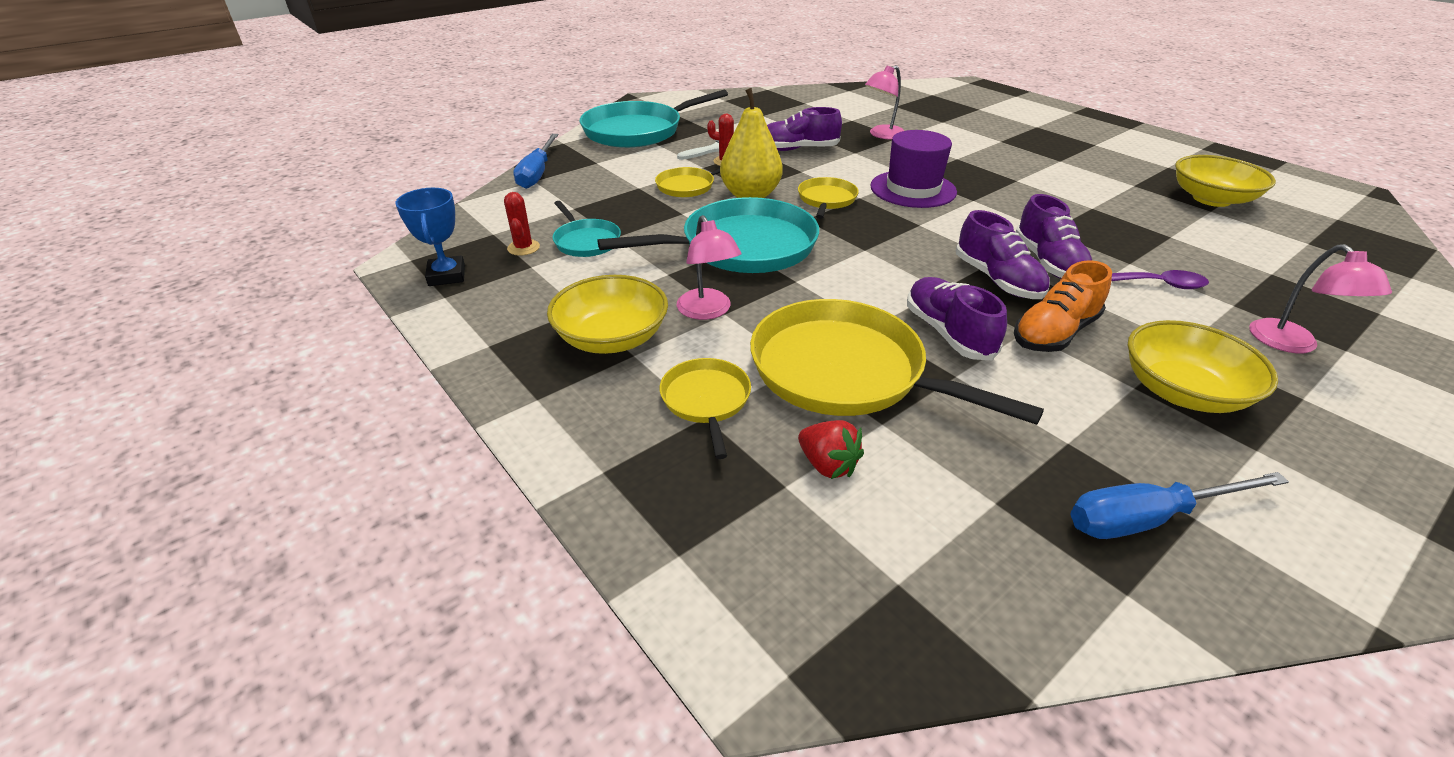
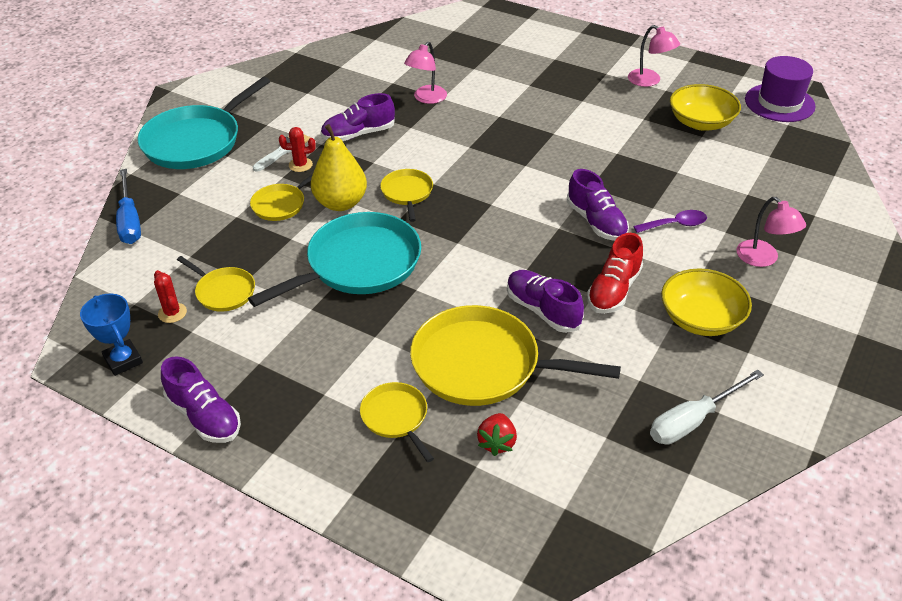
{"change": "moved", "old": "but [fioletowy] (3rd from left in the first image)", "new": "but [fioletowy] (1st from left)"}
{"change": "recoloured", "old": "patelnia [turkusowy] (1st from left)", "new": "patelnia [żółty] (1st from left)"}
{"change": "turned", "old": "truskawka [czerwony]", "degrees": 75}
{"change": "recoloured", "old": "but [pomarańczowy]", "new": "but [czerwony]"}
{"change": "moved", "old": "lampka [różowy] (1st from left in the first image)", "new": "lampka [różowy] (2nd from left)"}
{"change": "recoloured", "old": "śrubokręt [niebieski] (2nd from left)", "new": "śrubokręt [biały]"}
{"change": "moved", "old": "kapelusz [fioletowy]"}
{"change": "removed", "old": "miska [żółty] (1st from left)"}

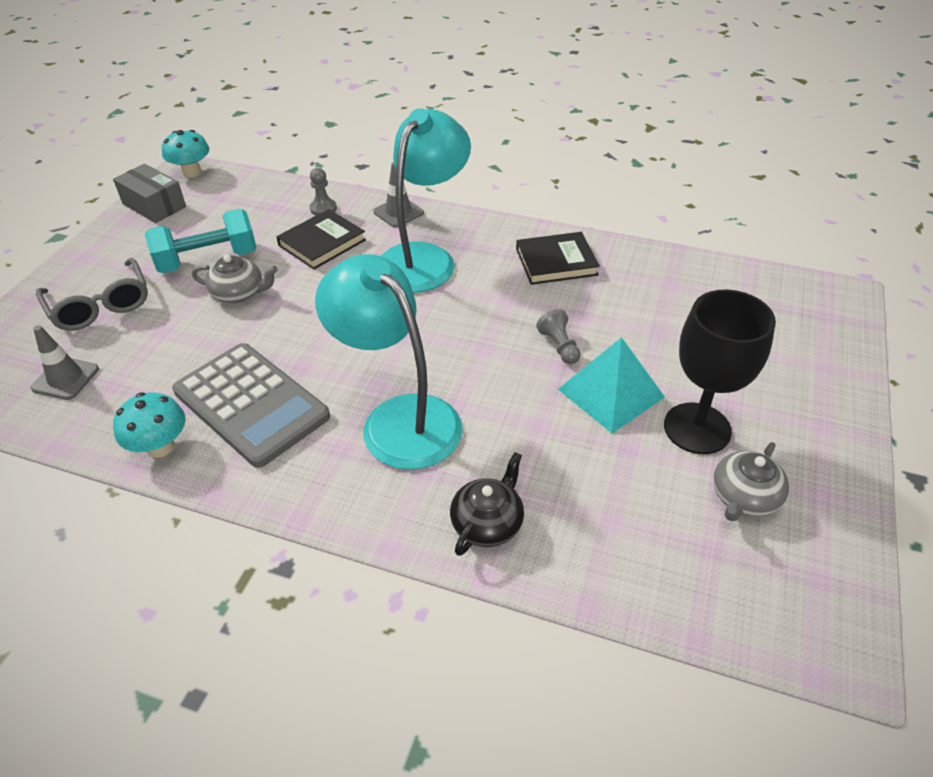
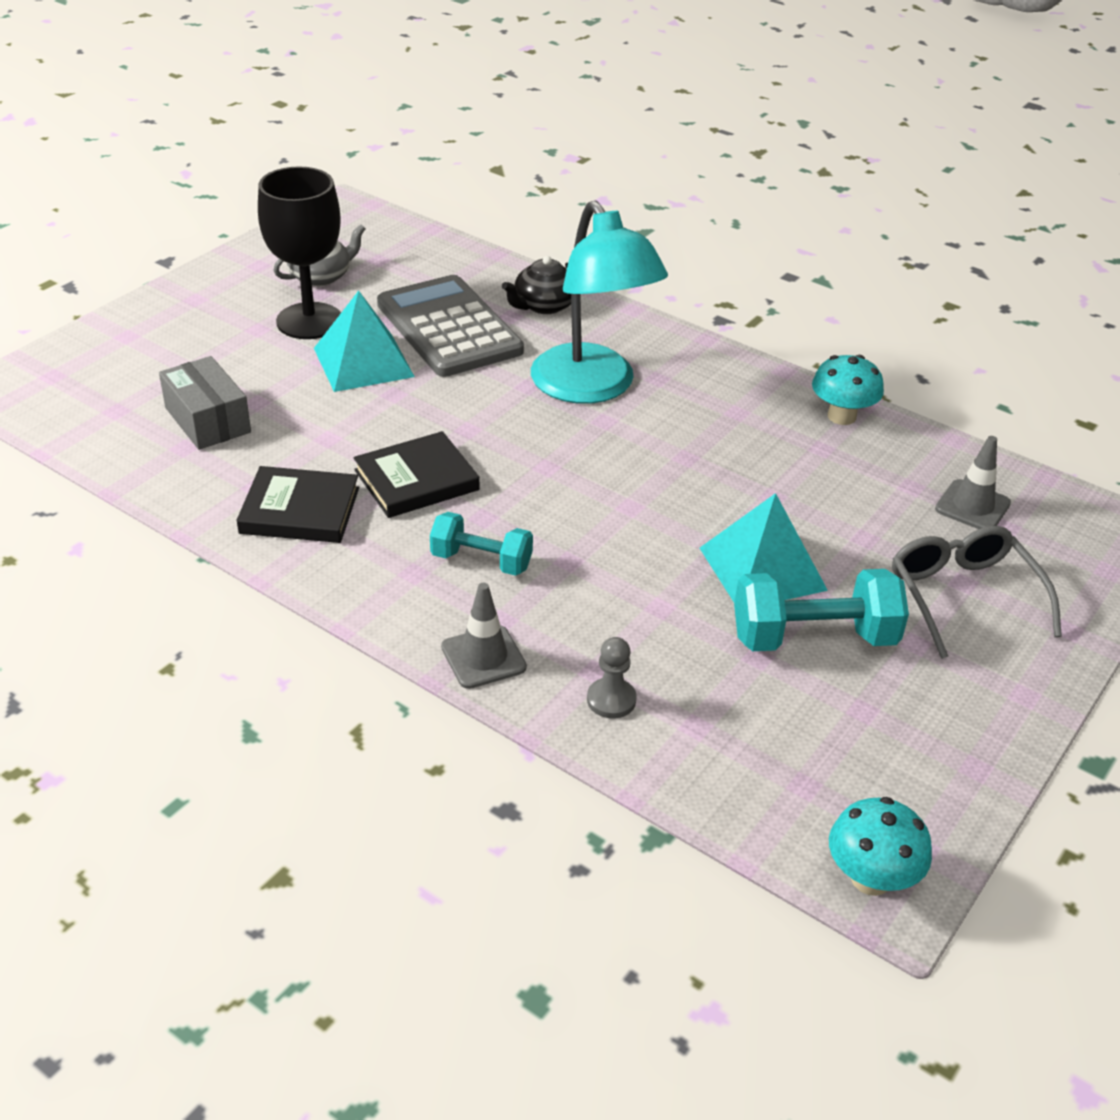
{"change": "moved", "old": "pudełko [szary]"}
{"change": "moved", "old": "książka [czarny] (1st from left in the first image)", "new": "książka [czarny] (2nd from left)"}
{"change": "moved", "old": "kalkulator [szary]"}
{"change": "replaced", "old": "lampka [turkusowy] (2nd from left)", "new": "hantel [turkusowy] (1st from left)"}
{"change": "replaced", "old": "imbryk [szary] (1st from left)", "new": "piramida [turkusowy] (2nd from left)"}
{"change": "removed", "old": "pionek [szary] (2nd from left)"}

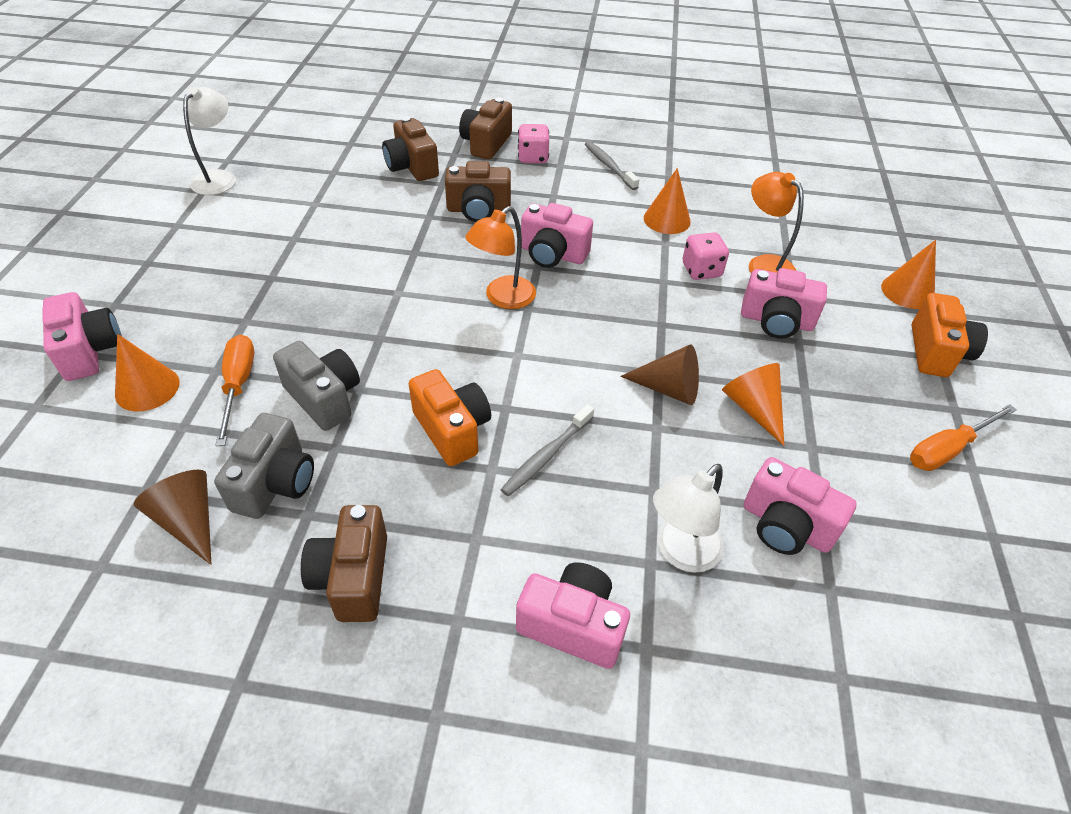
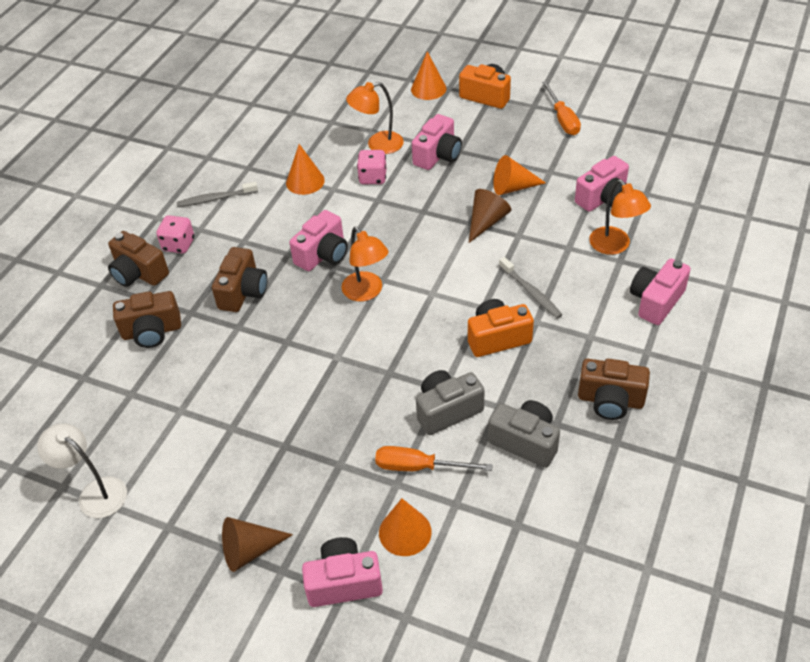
{"change": "moved", "old": "stożek [brązowy] (1st from left)"}
{"change": "recoloured", "old": "lampka [biały] (2nd from left)", "new": "lampka [pomarańczowy] (3rd from left)"}

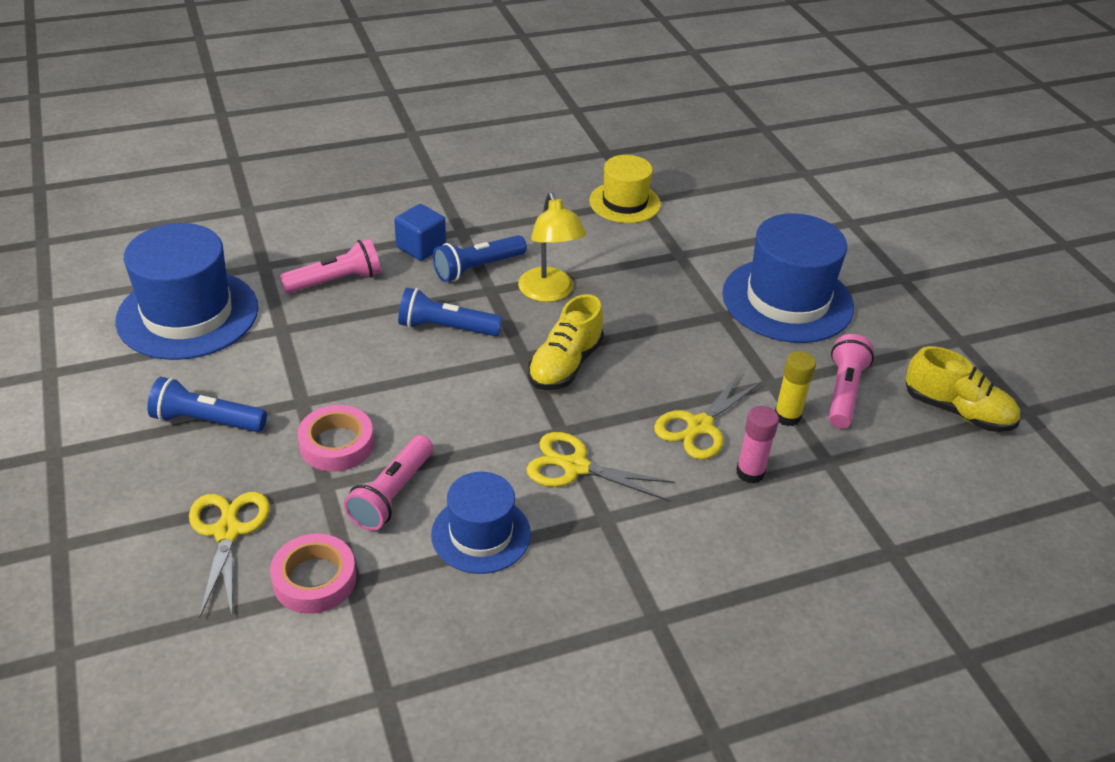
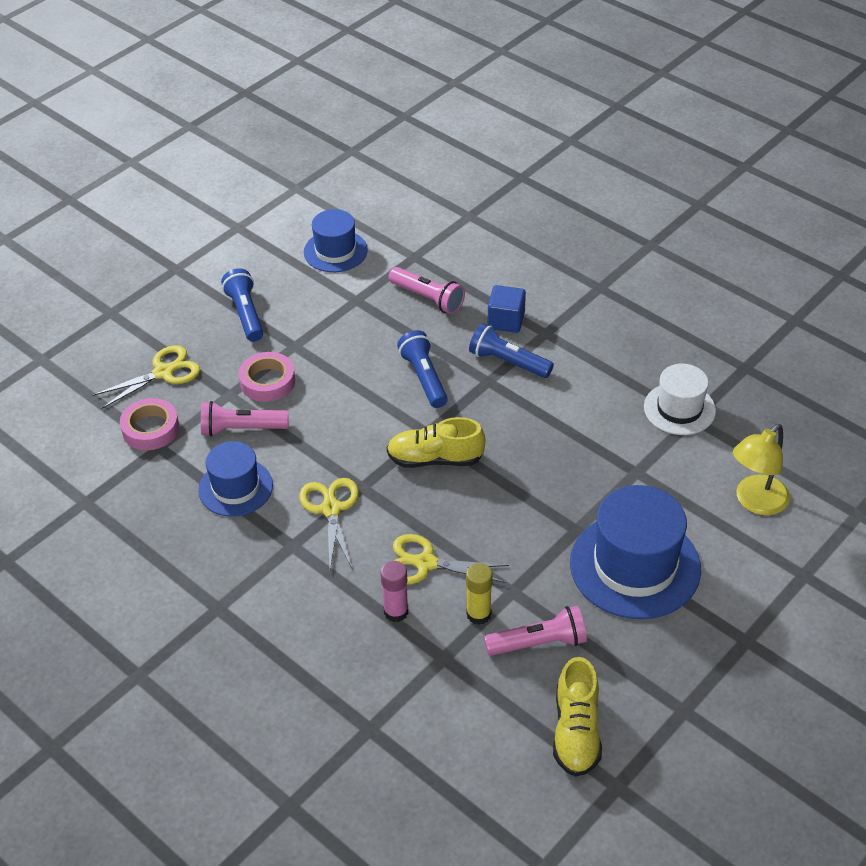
{"change": "resized", "old": "kapelusz [niebieski] (1st from left in the first image)", "factor": 0.6}
{"change": "recoloured", "old": "kapelusz [żółty]", "new": "kapelusz [biały]"}
{"change": "moved", "old": "lampka [żółty]"}

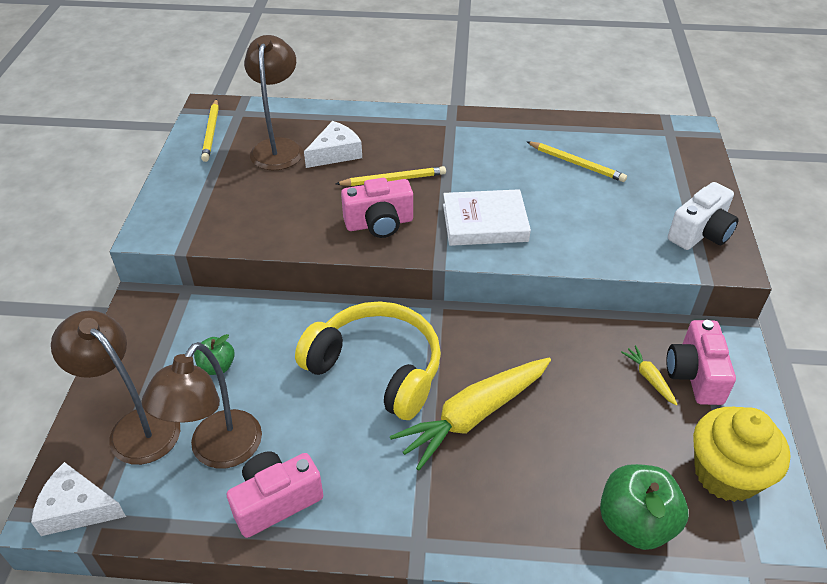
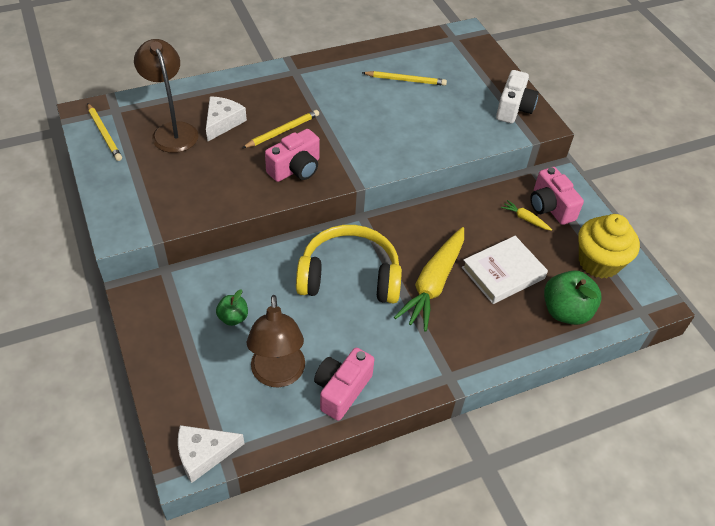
{"change": "moved", "old": "książka [biały]"}
{"change": "removed", "old": "lampka [brązowy] (1st from left)"}

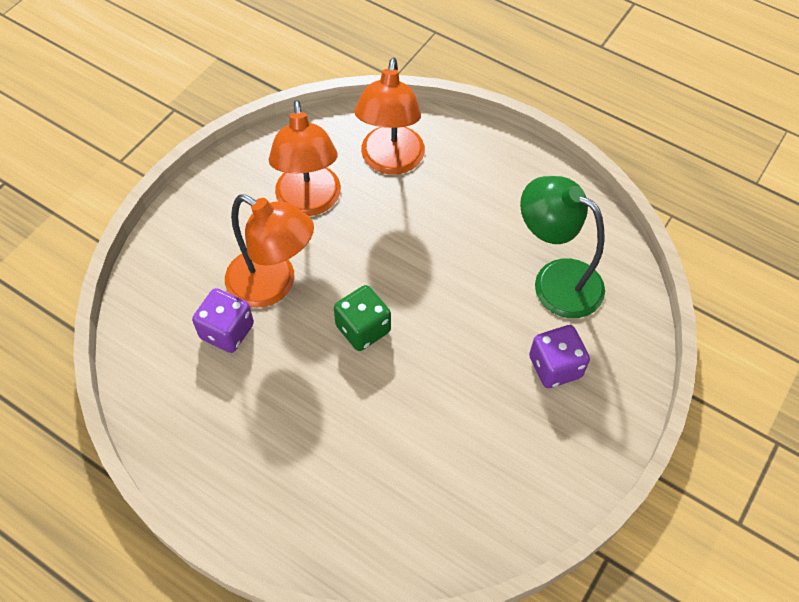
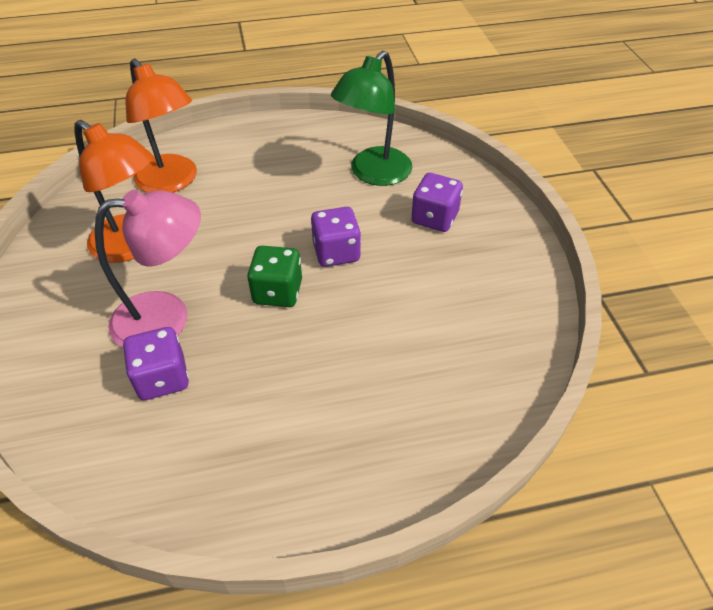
{"change": "recoloured", "old": "lampka [pomarańczowy] (1st from left)", "new": "lampka [różowy]"}
{"change": "added", "new": "kostka do gry [fioletowy] (2nd from left)"}
{"change": "turned", "old": "lampka [zielony]", "degrees": -45}

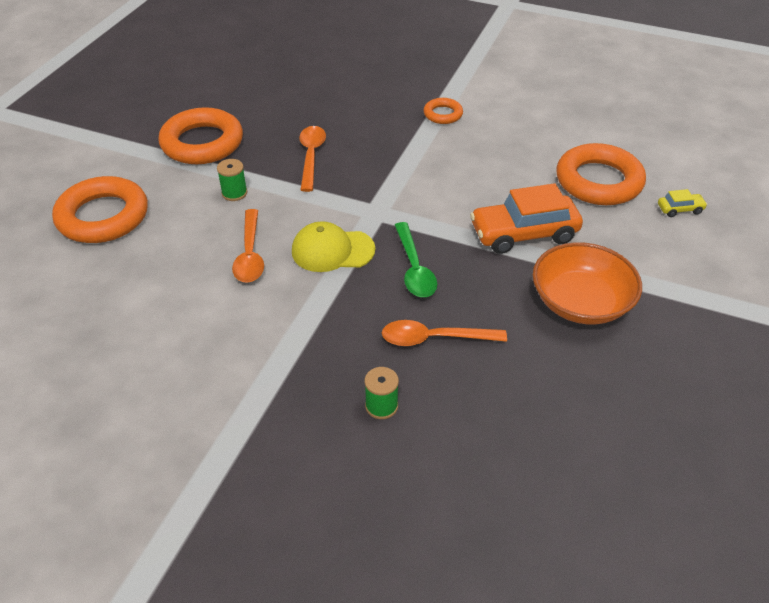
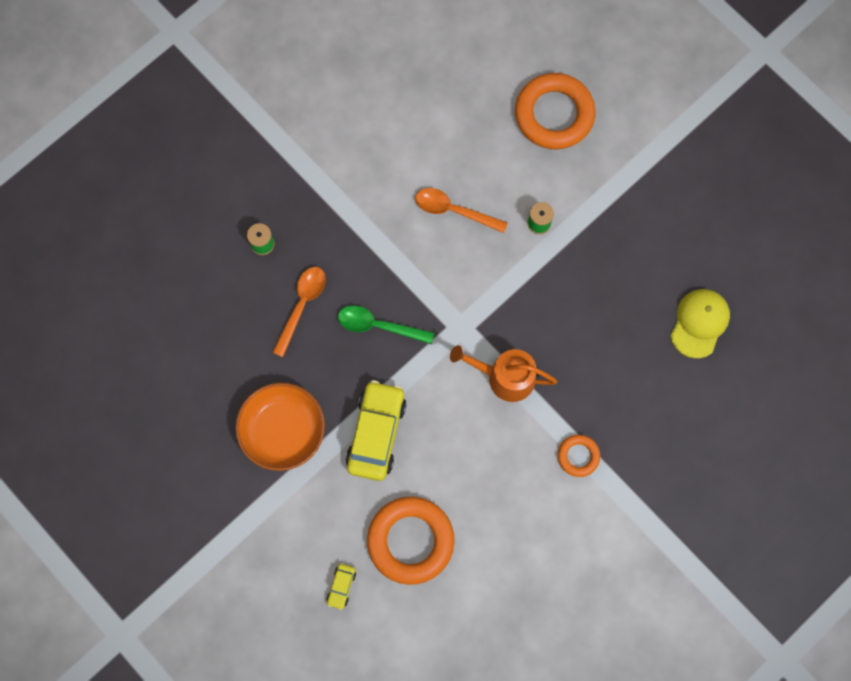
{"change": "recoloured", "old": "samochód [pomarańczowy]", "new": "samochód [żółty] (2nd from left)"}
{"change": "added", "new": "konewka [pomarańczowy]"}
{"change": "moved", "old": "czapka [żółty]"}
{"change": "removed", "old": "pierścień [pomarańczowy] (2nd from left)"}
{"change": "removed", "old": "łyżka [pomarańczowy] (2nd from left)"}

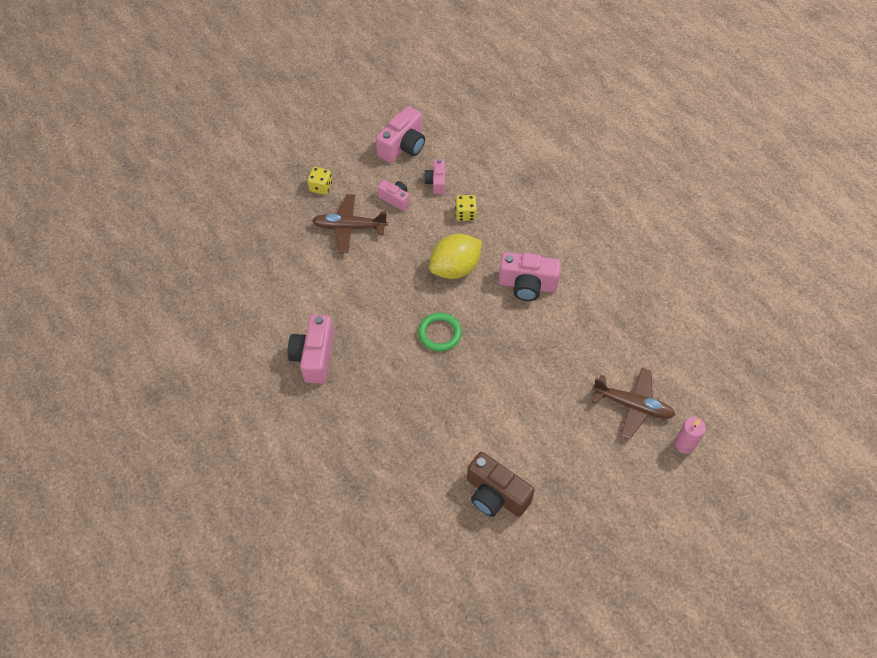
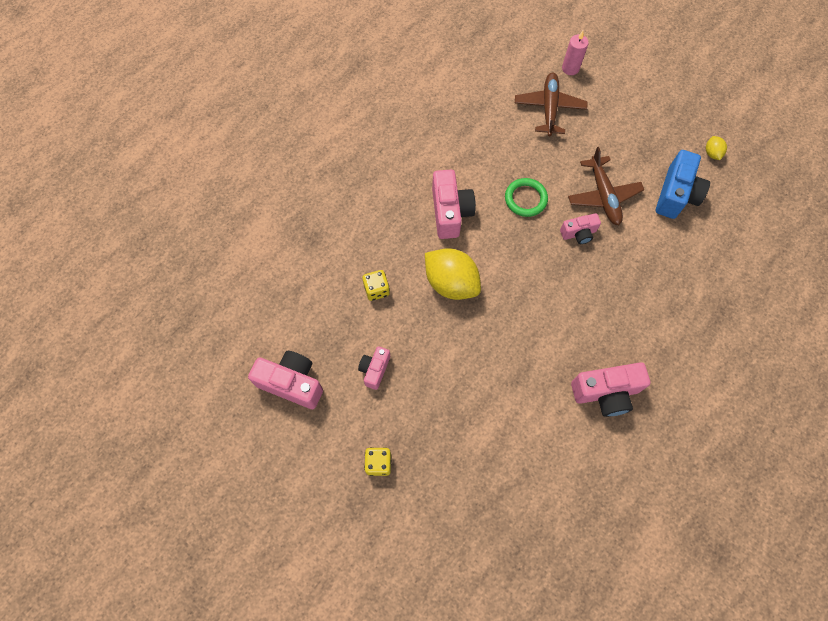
{"change": "moved", "old": "pierścień [zielony]"}
{"change": "moved", "old": "aparat fotograficzny [różowy] (4th from left)"}
{"change": "moved", "old": "samolot [brązowy] (1st from left in the first image)", "new": "samolot [brązowy] (2nd from left)"}
{"change": "recoloured", "old": "aparat fotograficzny [brązowy]", "new": "aparat fotograficzny [niebieski]"}
{"change": "added", "new": "cytryna [żółty] (2nd from left)"}

